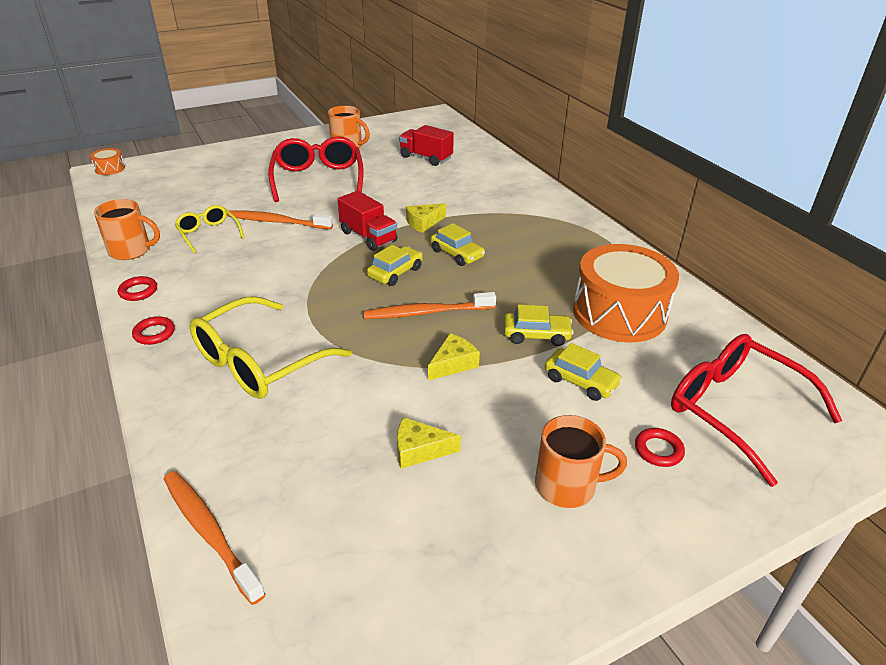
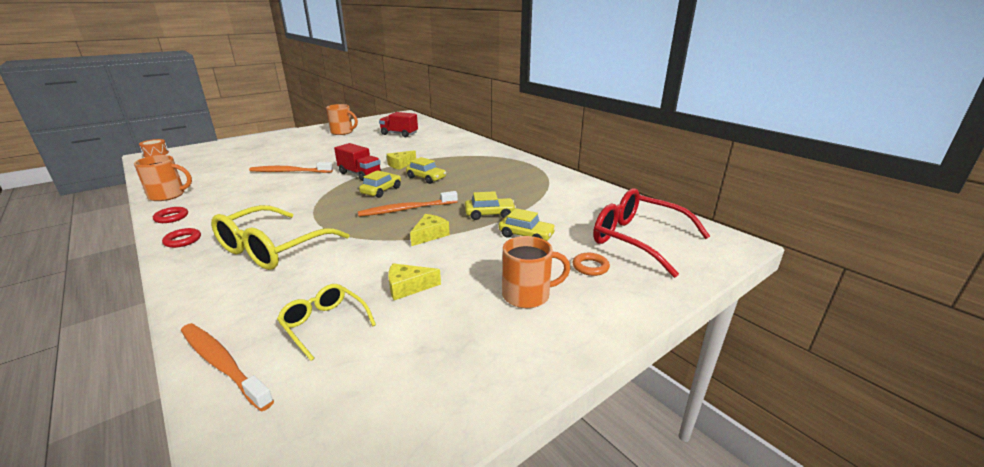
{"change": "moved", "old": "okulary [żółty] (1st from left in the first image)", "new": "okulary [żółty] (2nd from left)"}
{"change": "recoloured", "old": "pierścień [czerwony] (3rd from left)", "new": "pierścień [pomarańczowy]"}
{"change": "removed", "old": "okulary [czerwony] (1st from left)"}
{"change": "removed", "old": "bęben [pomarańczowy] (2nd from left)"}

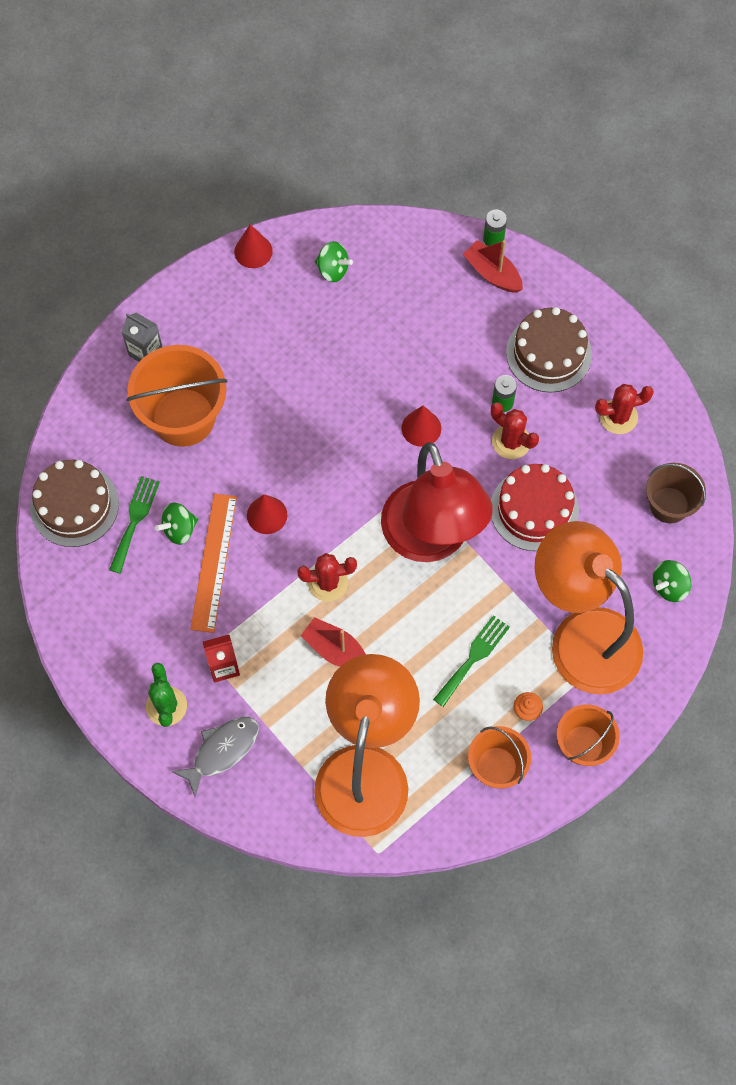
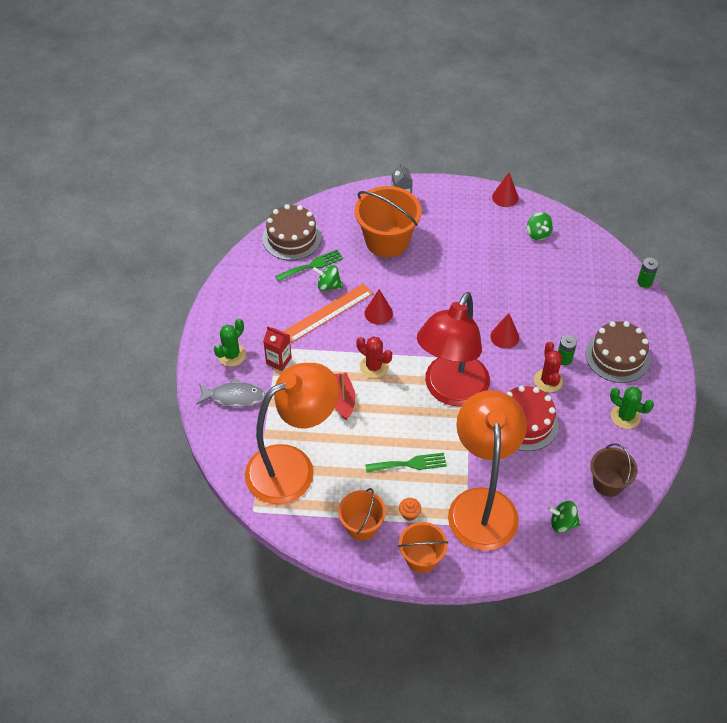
{"change": "recoloured", "old": "kaktus [czerwony] (3rd from left)", "new": "kaktus [zielony] (2nd from left)"}
{"change": "removed", "old": "łódka [czerwony] (2nd from left)"}

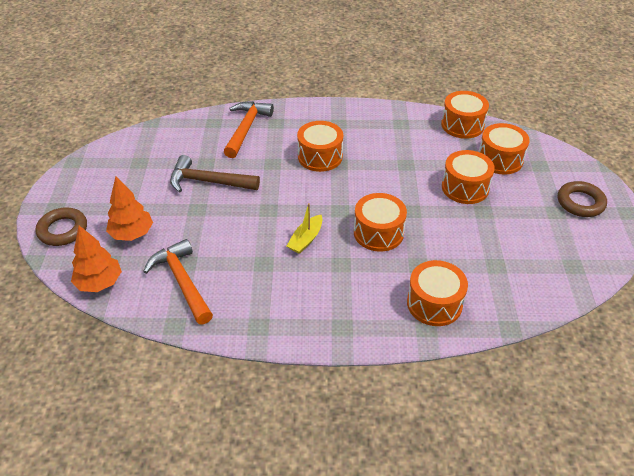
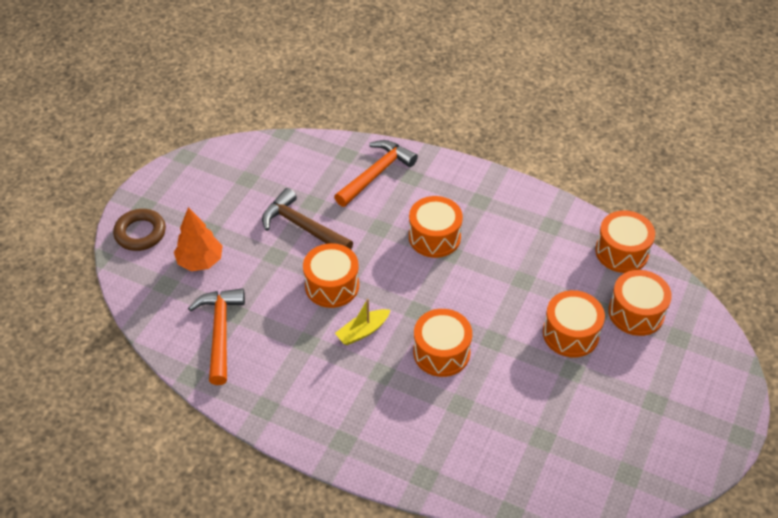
{"change": "moved", "old": "bęben [pomarańczowy] (3rd from left in the first image)", "new": "bęben [pomarańczowy] (1st from left)"}
{"change": "removed", "old": "drzewko [pomarańczowy] (1st from left)"}
{"change": "removed", "old": "pierścień [brązowy] (2nd from left)"}

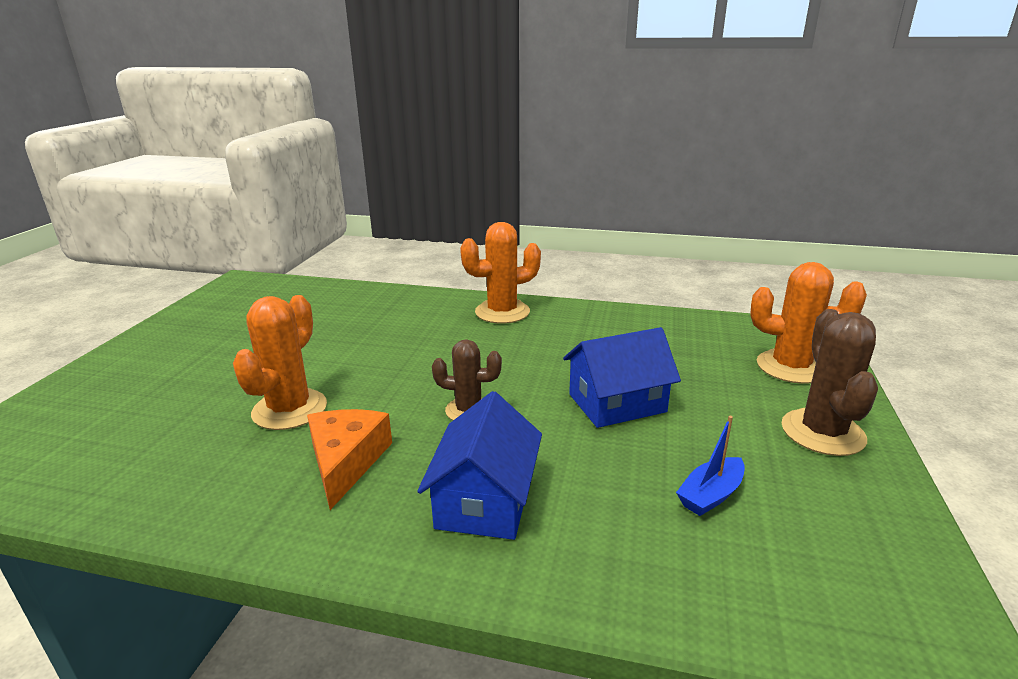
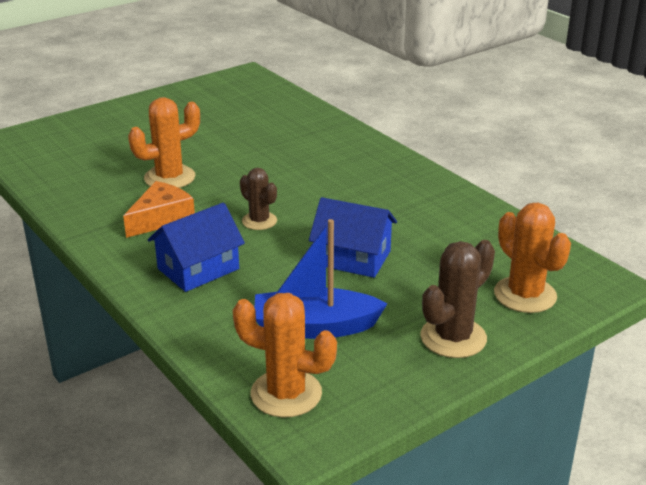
{"change": "moved", "old": "kaktus [pomarańczowy] (2nd from left)"}
{"change": "resized", "old": "łódka [niebieski]", "factor": 1.9}

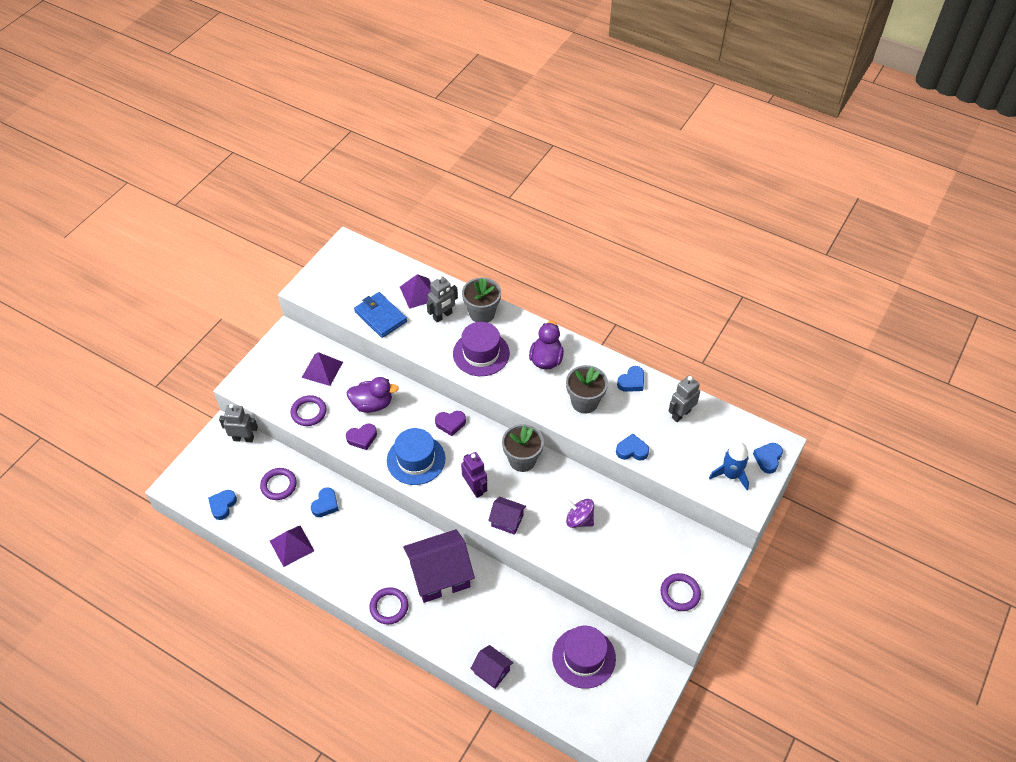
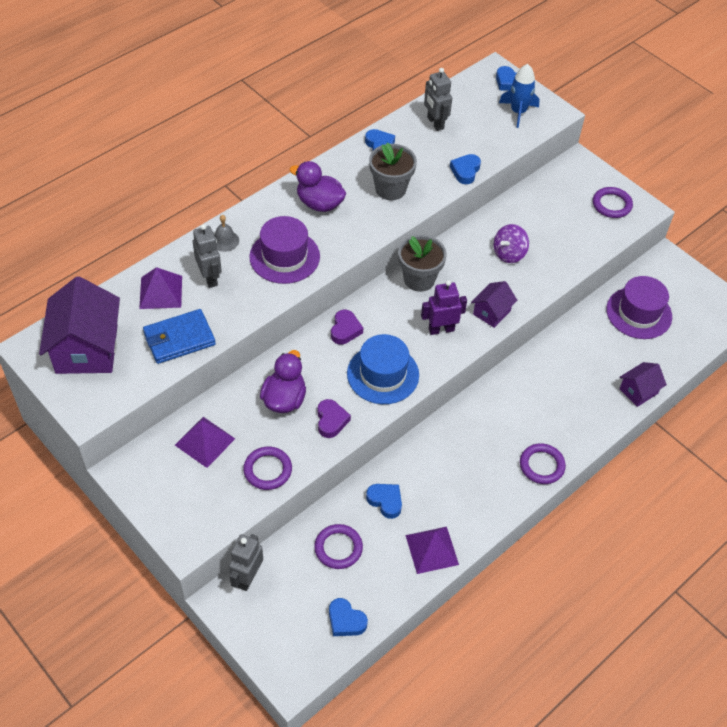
{"change": "moved", "old": "domek [fioletowy] (1st from left)"}
{"change": "replaced", "old": "doniczka [szary] (1st from left)", "new": "dzwonek [szary]"}

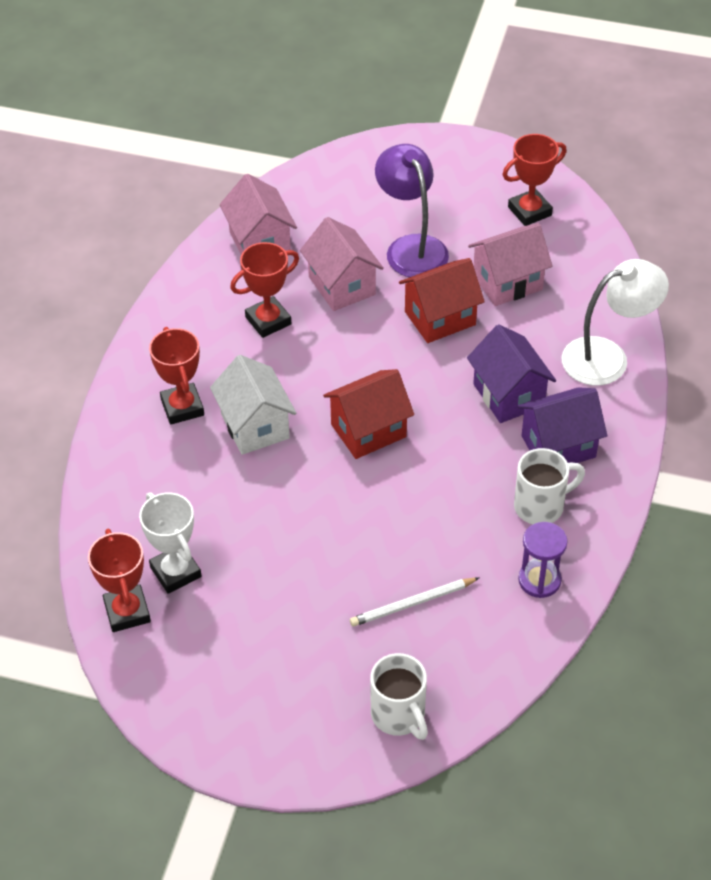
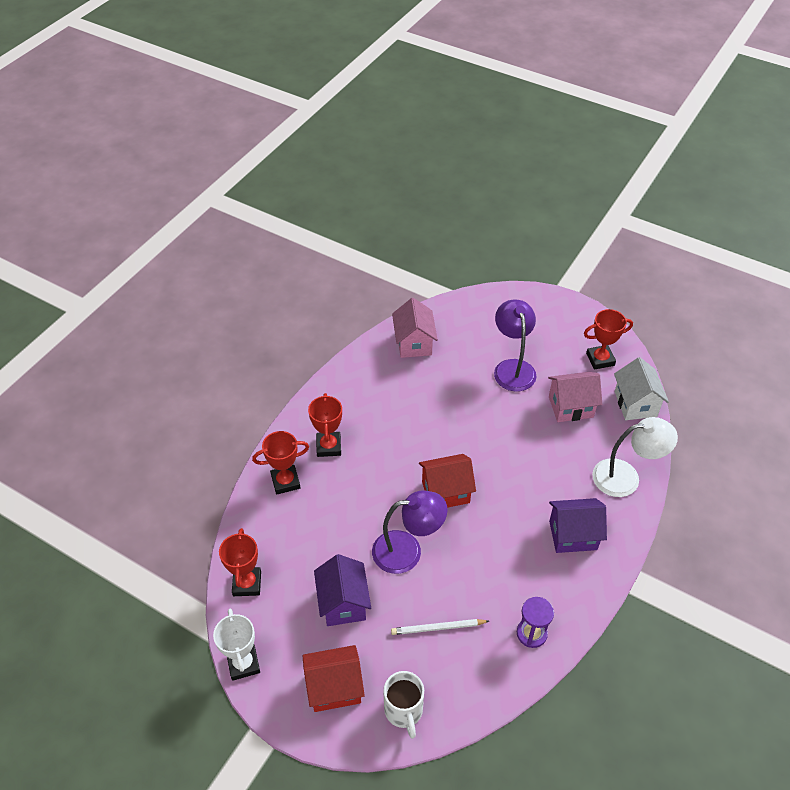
{"change": "moved", "old": "puchar [biały]"}
{"change": "moved", "old": "puchar [czerwony] (3rd from left in the first image)", "new": "puchar [czerwony] (2nd from left)"}
{"change": "moved", "old": "domek [czerwony] (2nd from left in the first image)", "new": "domek [czerwony] (1st from left)"}
{"change": "moved", "old": "domek [fioletowy] (1st from left)"}
{"change": "added", "new": "lampka [fioletowy] (1st from left)"}
{"change": "moved", "old": "domek [biały]"}
{"change": "removed", "old": "domek [różowy] (2nd from left)"}
{"change": "removed", "old": "kubek [biały] (2nd from left)"}

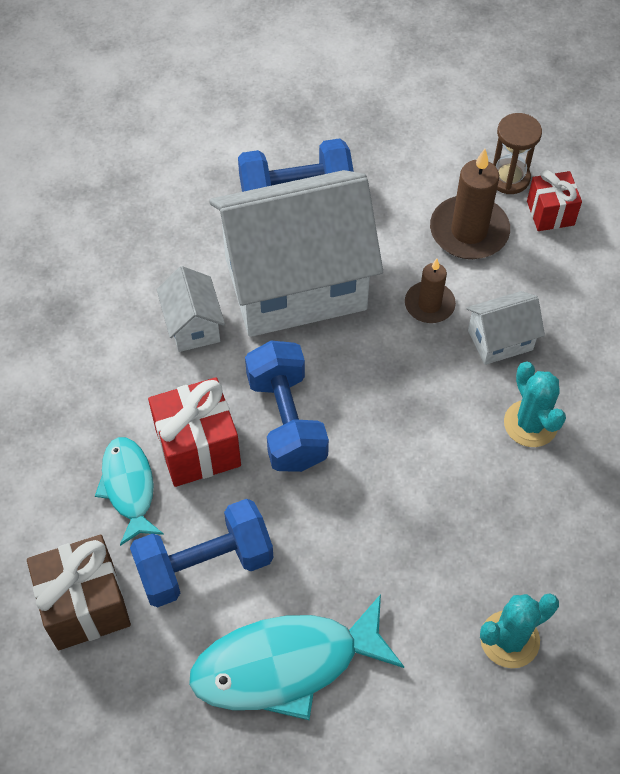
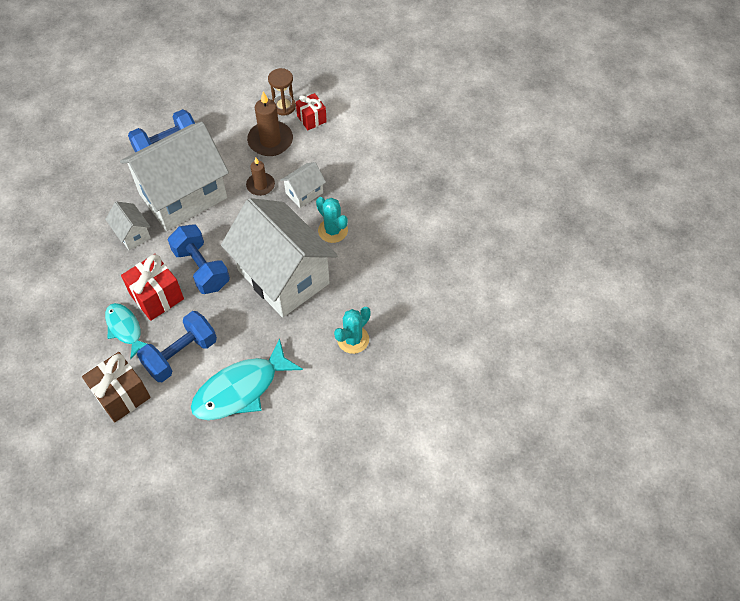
{"change": "added", "new": "domek [biały] (3rd from left)"}

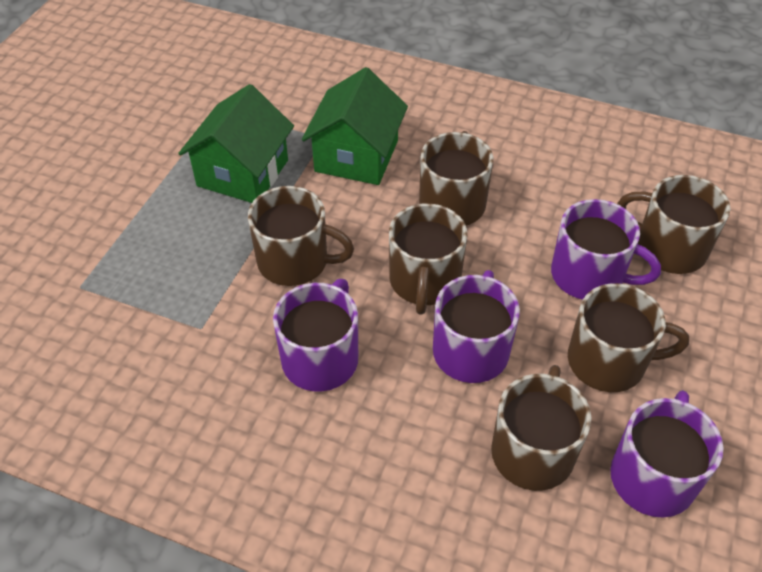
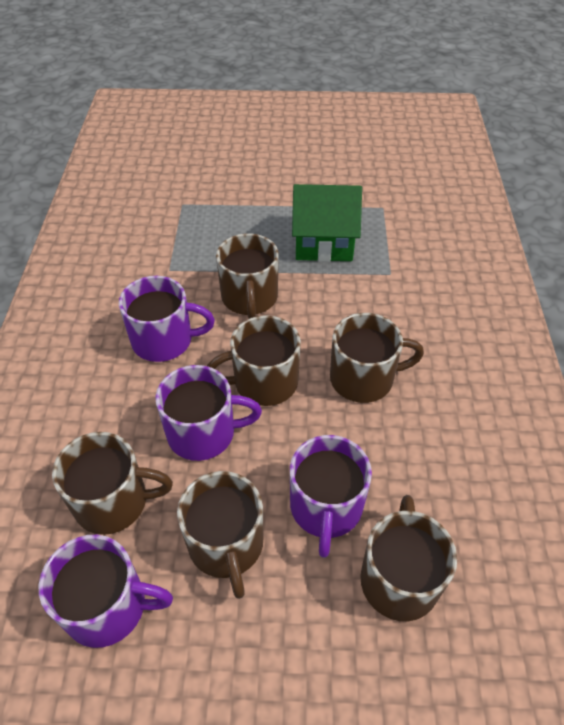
{"change": "removed", "old": "domek [zielony] (2nd from left)"}

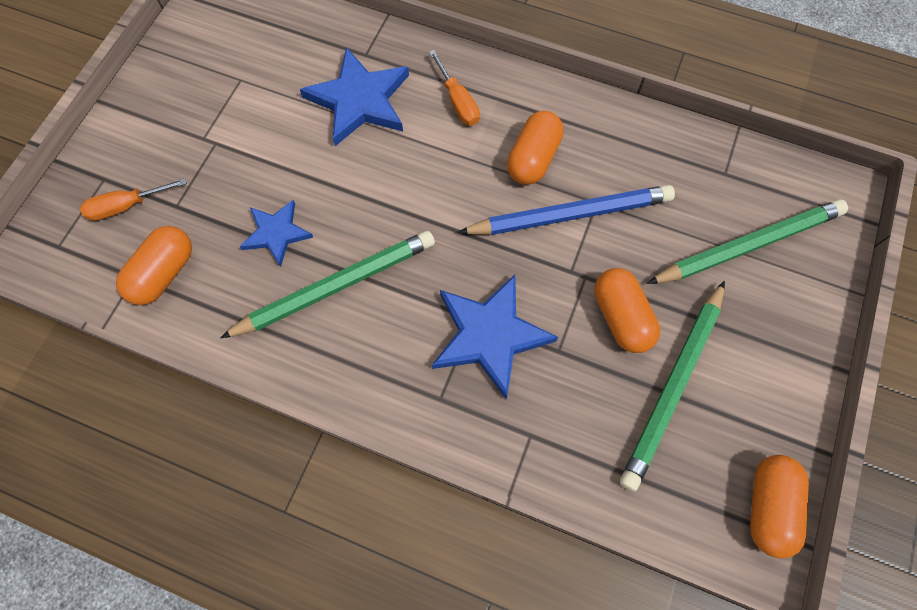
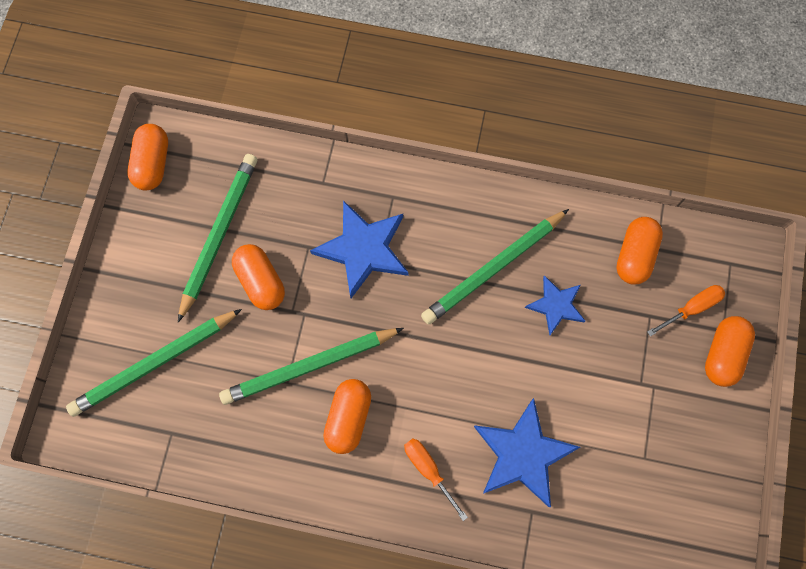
{"change": "recoloured", "old": "ołówek [niebieski]", "new": "ołówek [zielony] (3rd from left)"}
{"change": "added", "new": "kapsułka [pomarańczowy] (5th from left)"}

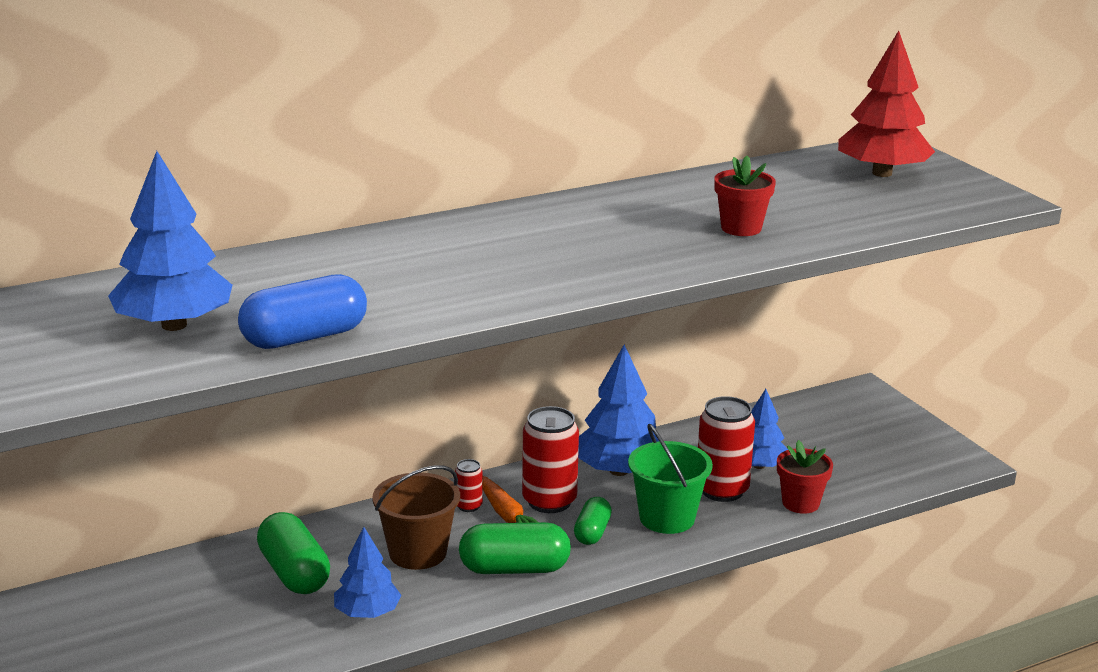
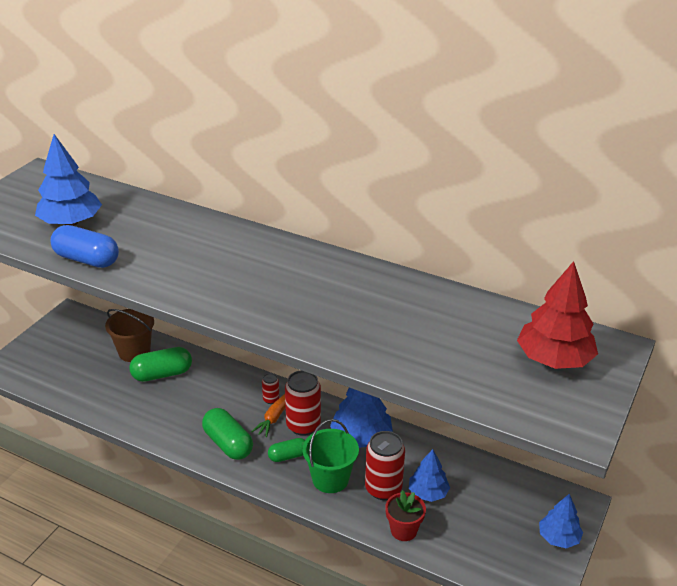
{"change": "moved", "old": "wiadro [brązowy]"}
{"change": "turned", "old": "kapsułka [zielony] (1st from left)", "degrees": 45}
{"change": "moved", "old": "drzewko [niebieski] (2nd from left in the first image)", "new": "drzewko [niebieski] (4th from left)"}
{"change": "removed", "old": "doniczka [czerwony] (1st from left)"}

